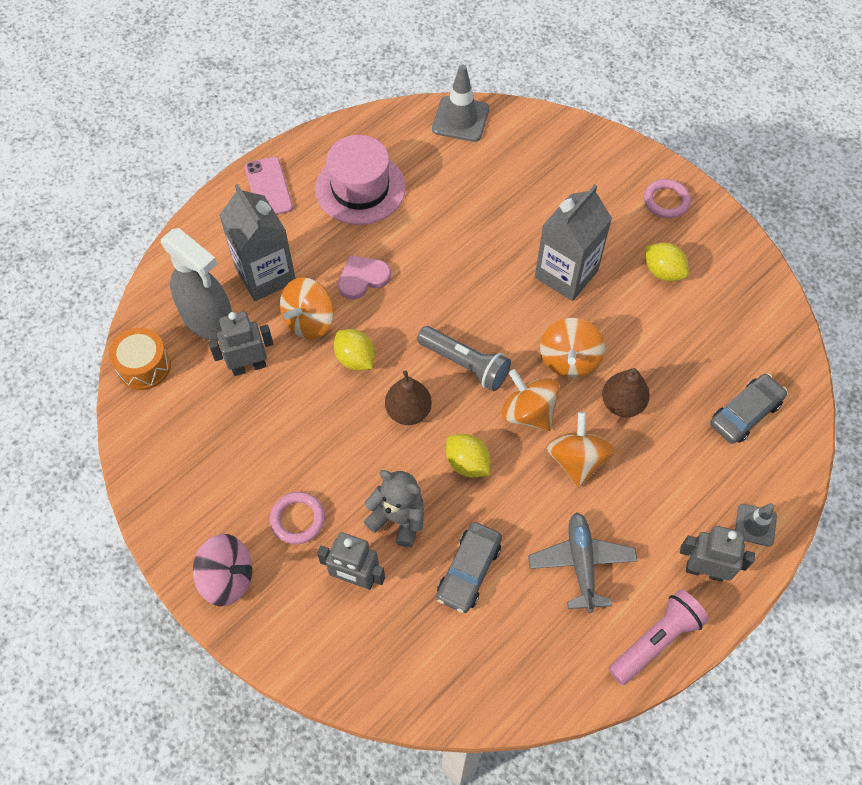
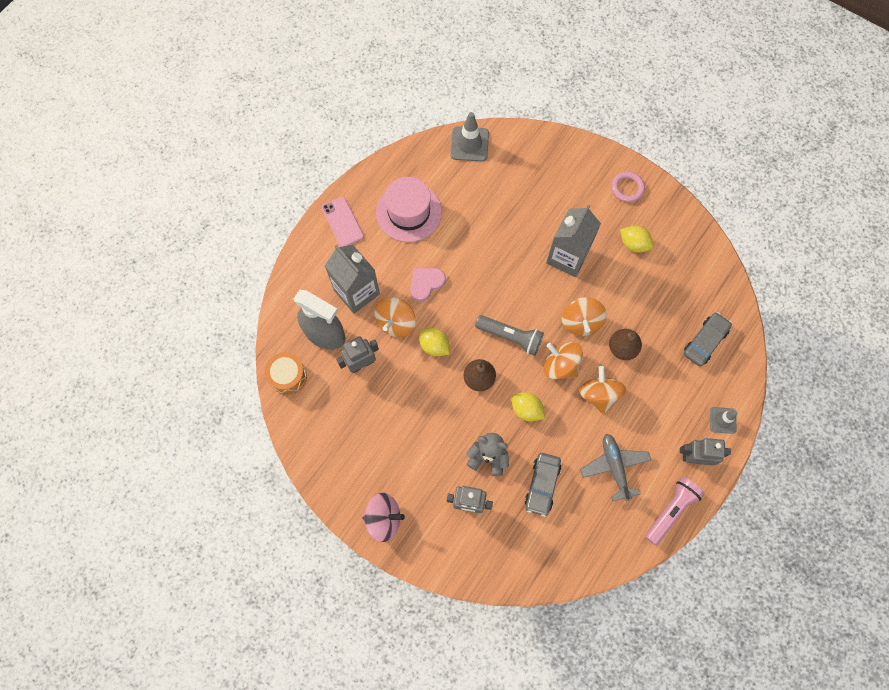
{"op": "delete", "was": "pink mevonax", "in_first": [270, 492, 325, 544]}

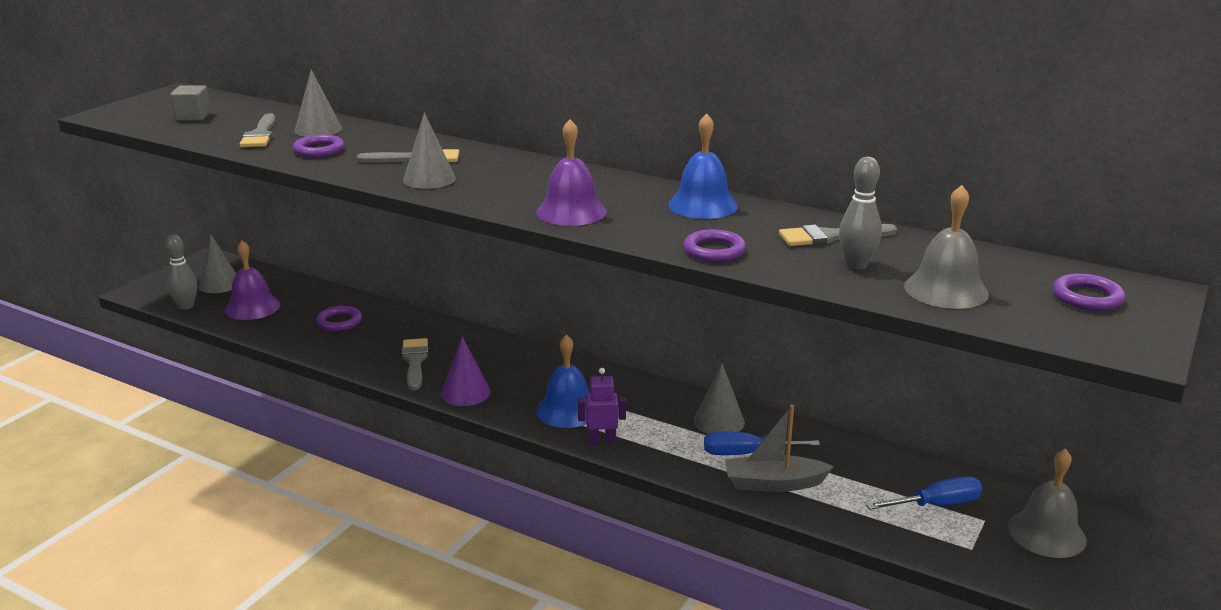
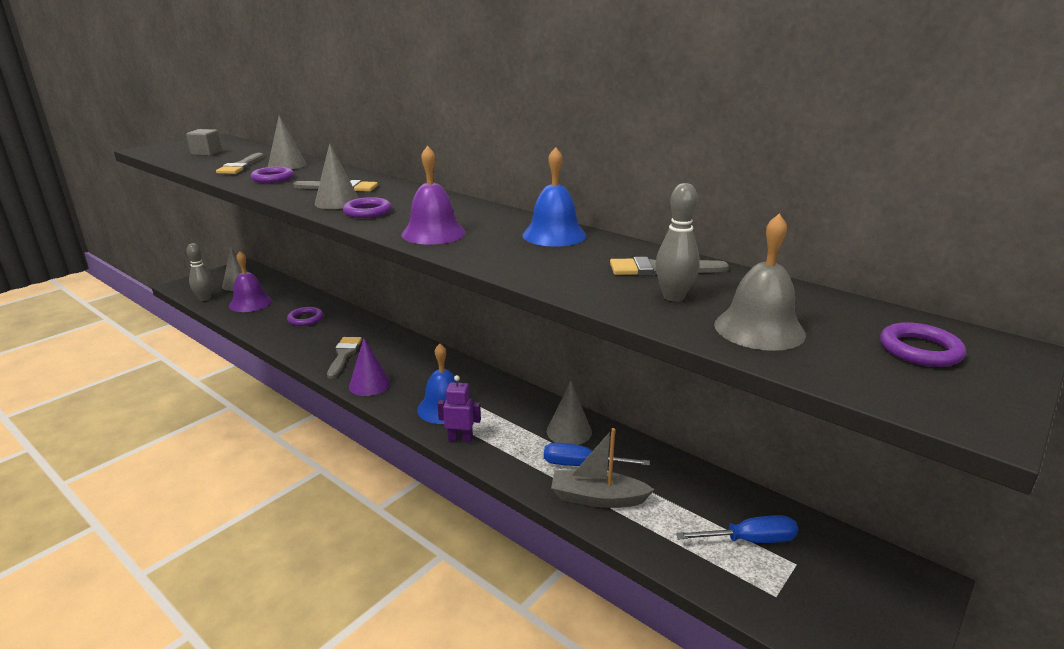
{"op": "move", "was": "purple mevonax", "in_first": [683, 229, 746, 262], "in_second": [343, 197, 391, 218]}
{"op": "delete", "was": "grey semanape", "in_first": [1008, 448, 1087, 558]}

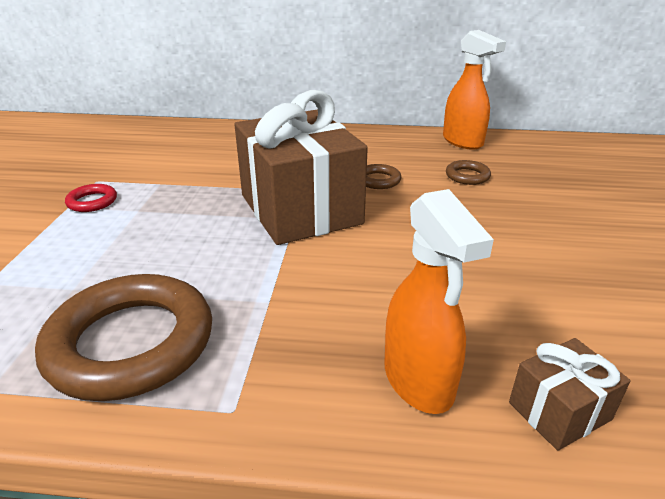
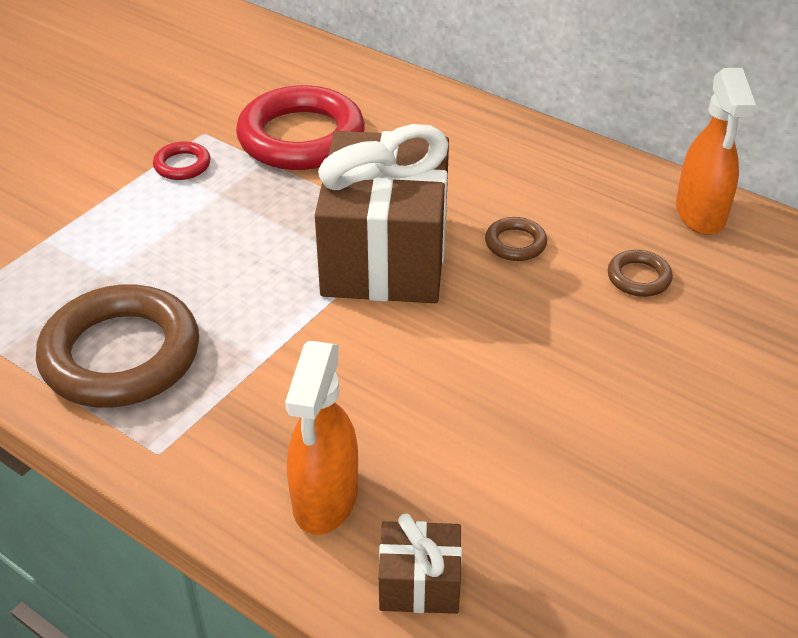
{"op": "insert", "now": "red mevonax", "in_second": [236, 85, 365, 170]}

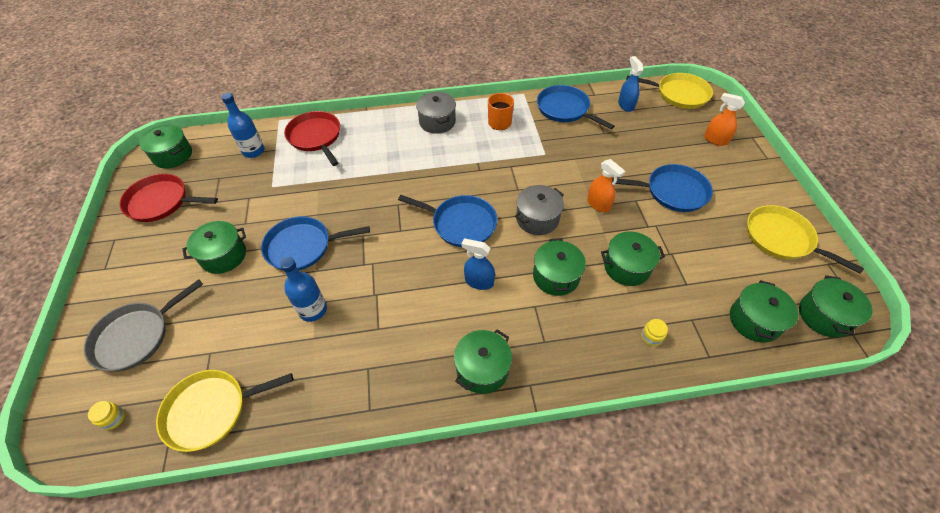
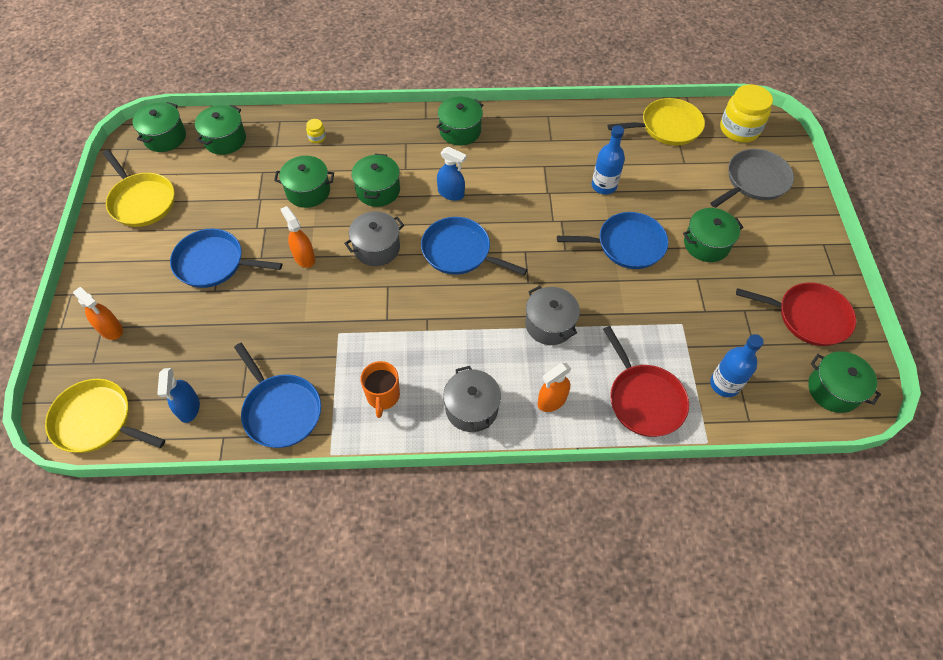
{"op": "insert", "now": "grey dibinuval", "in_second": [525, 286, 580, 345]}
{"op": "insert", "now": "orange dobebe", "in_second": [538, 363, 571, 412]}
{"op": "resize", "was": "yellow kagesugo", "in_first": [88, 401, 125, 430], "in_second": [720, 84, 773, 143], "ratio": 2.35}

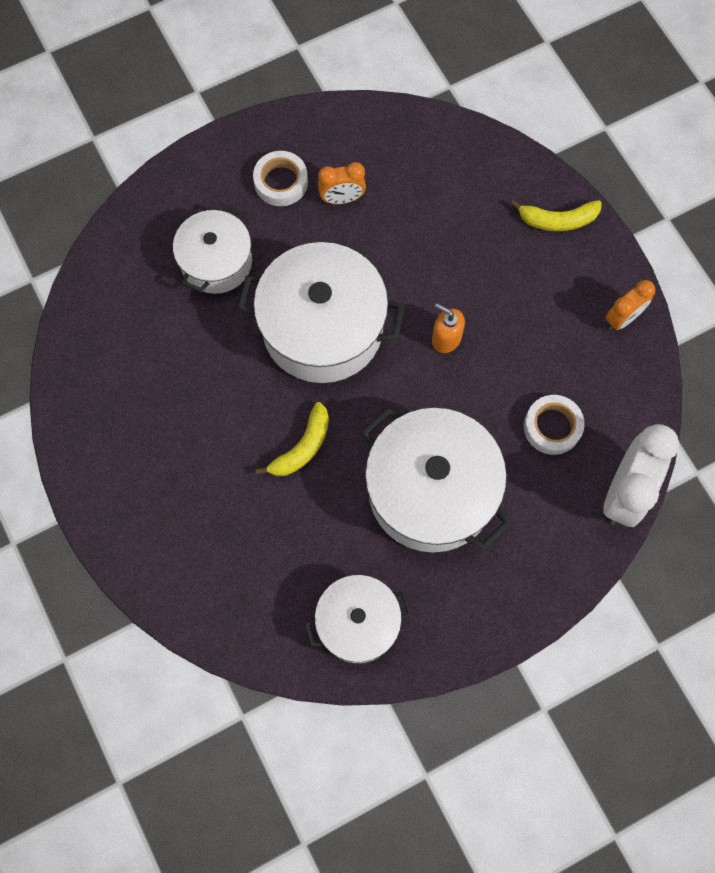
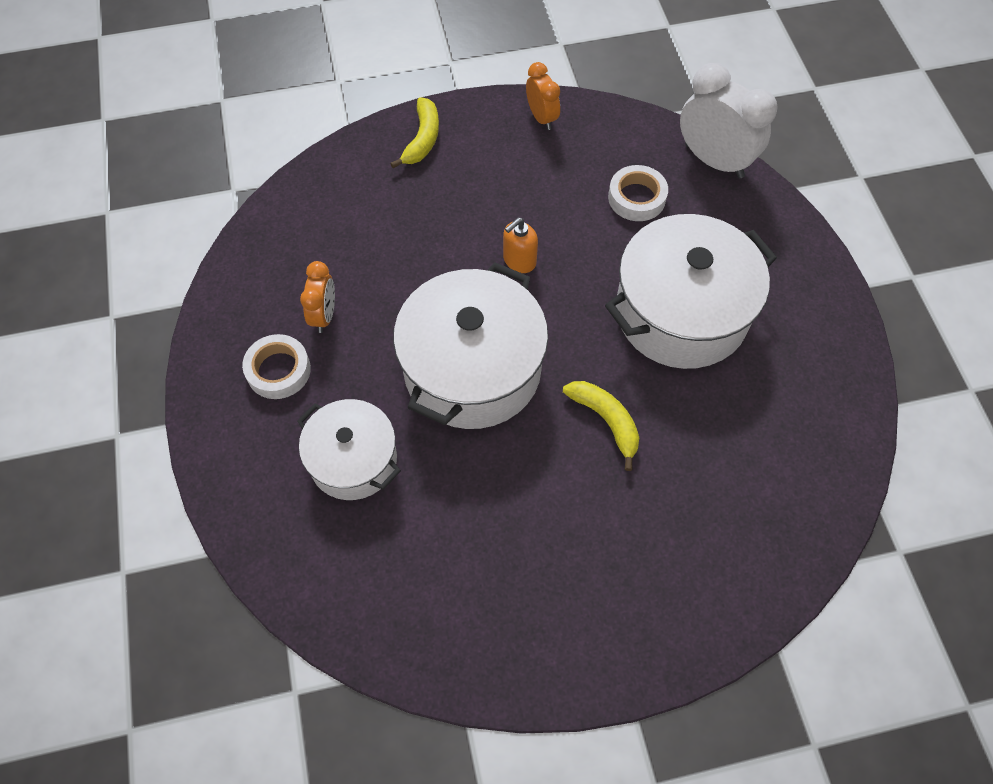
{"op": "delete", "was": "white dibinuval", "in_first": [304, 575, 412, 663]}

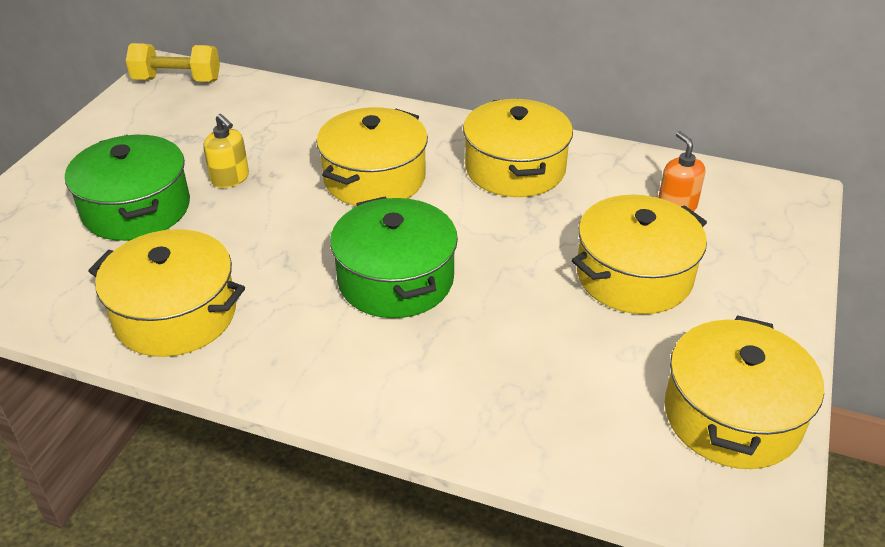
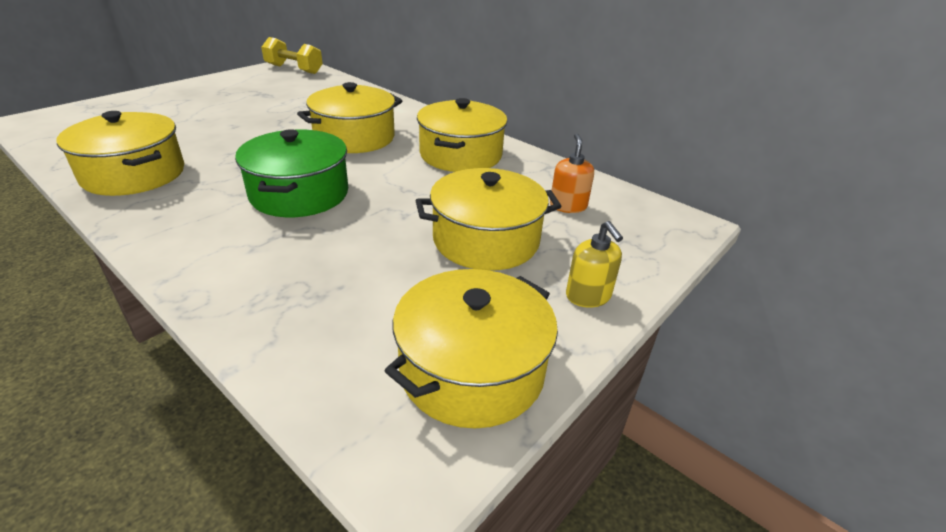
{"op": "move", "was": "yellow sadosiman", "in_first": [203, 114, 249, 188], "in_second": [566, 221, 623, 308]}
{"op": "delete", "was": "green dibinuval", "in_first": [65, 135, 190, 241]}

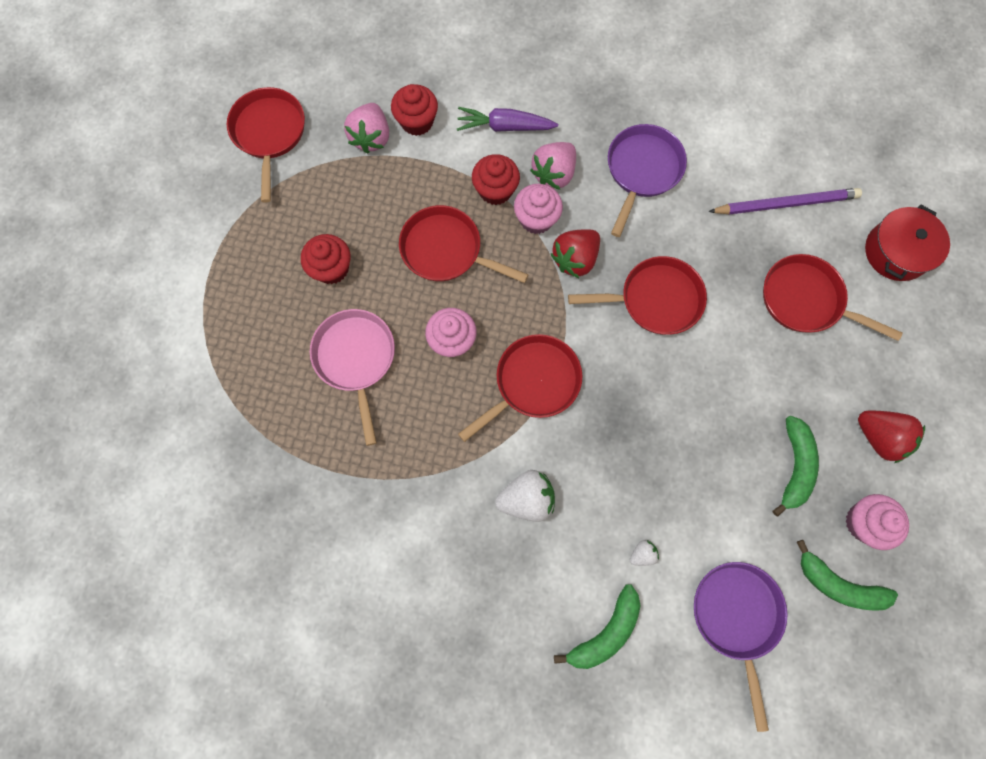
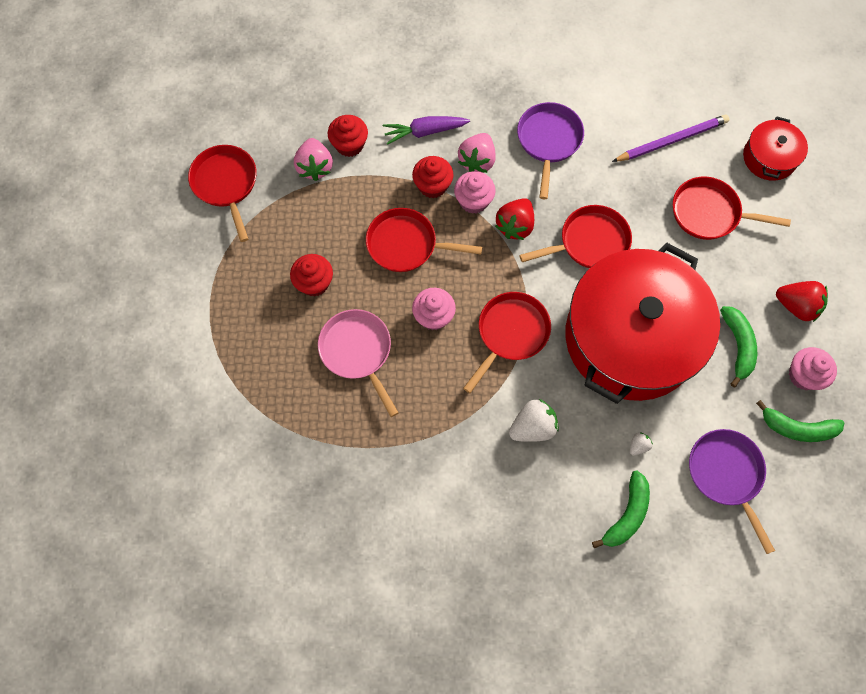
{"op": "insert", "now": "red dibinuval", "in_second": [566, 242, 720, 404]}

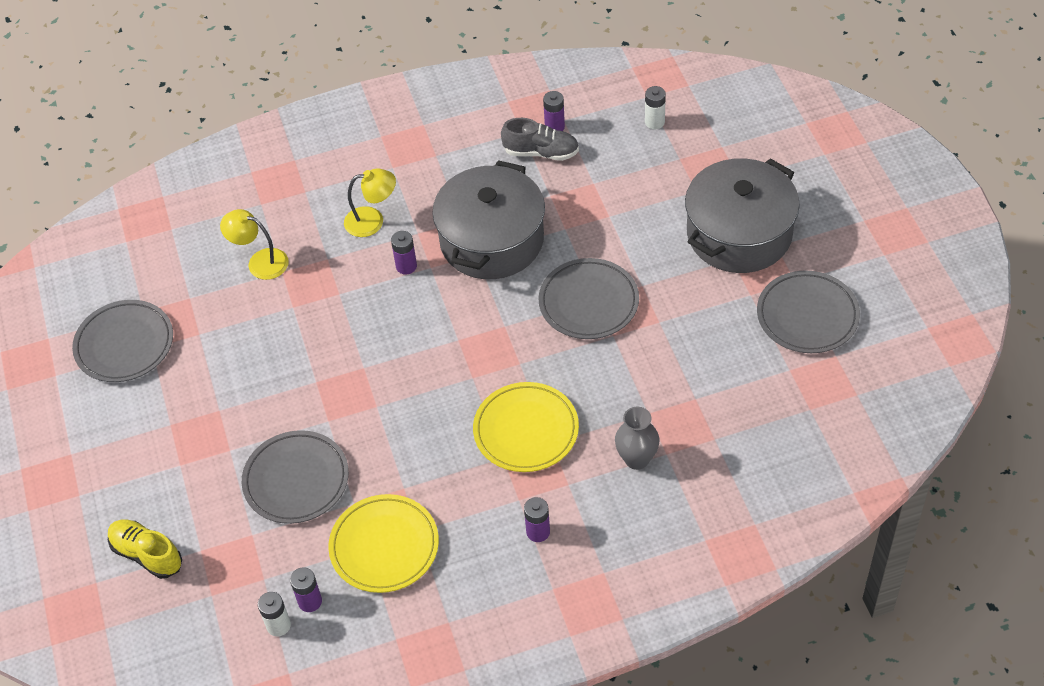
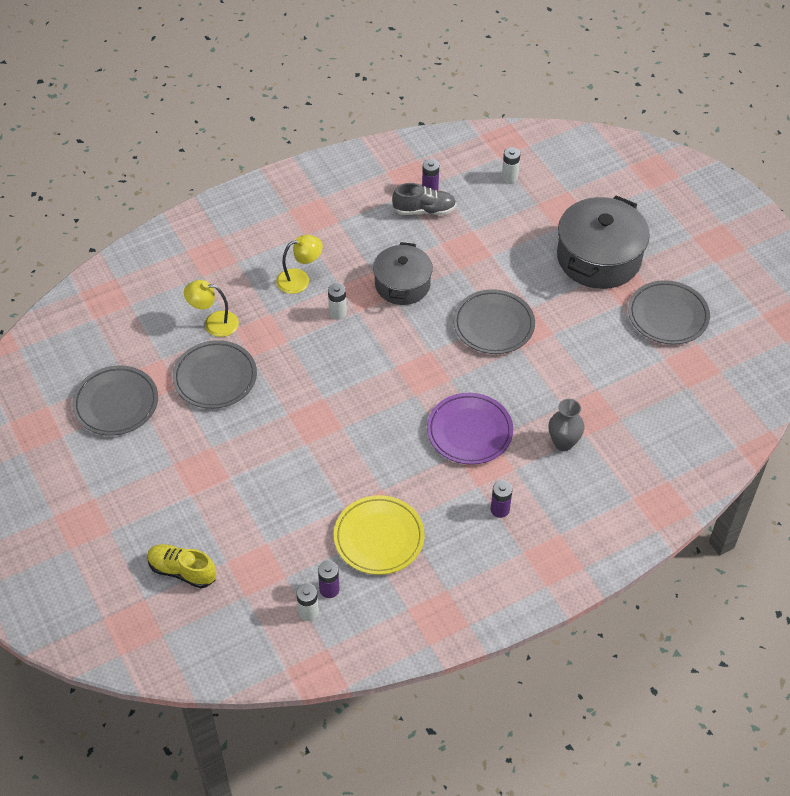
{"op": "move", "was": "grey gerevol", "in_first": [242, 430, 349, 524], "in_second": [173, 340, 257, 409]}
{"op": "recolor", "was": "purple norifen", "now": "white norifen", "in_first": [391, 231, 417, 275], "in_second": [328, 283, 347, 320]}
{"op": "resize", "was": "grey dibinuval", "in_first": [432, 160, 545, 279], "in_second": [373, 242, 433, 305], "ratio": 0.65}
{"op": "recolor", "was": "yellow gerevol", "now": "purple gerevol", "in_first": [473, 382, 579, 472], "in_second": [427, 393, 513, 465]}

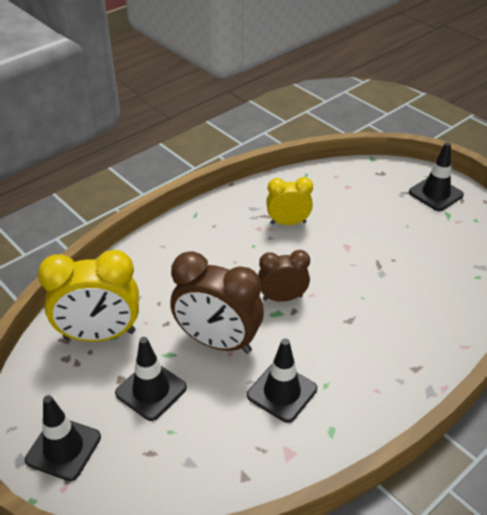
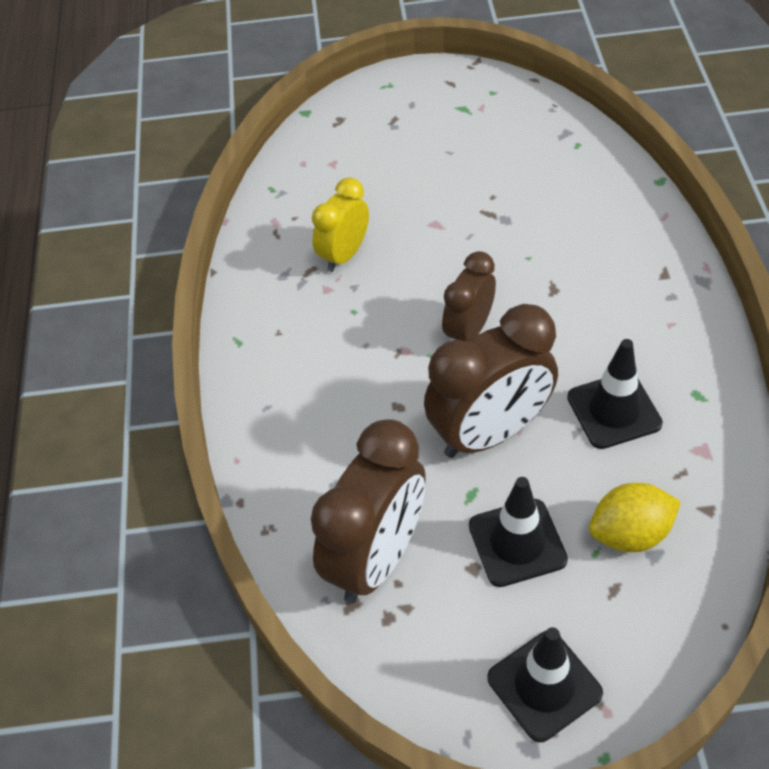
{"op": "recolor", "was": "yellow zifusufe", "now": "brown zifusufe", "in_first": [38, 250, 139, 342], "in_second": [311, 419, 426, 603]}
{"op": "insert", "now": "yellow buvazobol", "in_second": [589, 483, 681, 552]}
{"op": "delete", "was": "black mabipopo", "in_first": [409, 142, 464, 211]}

